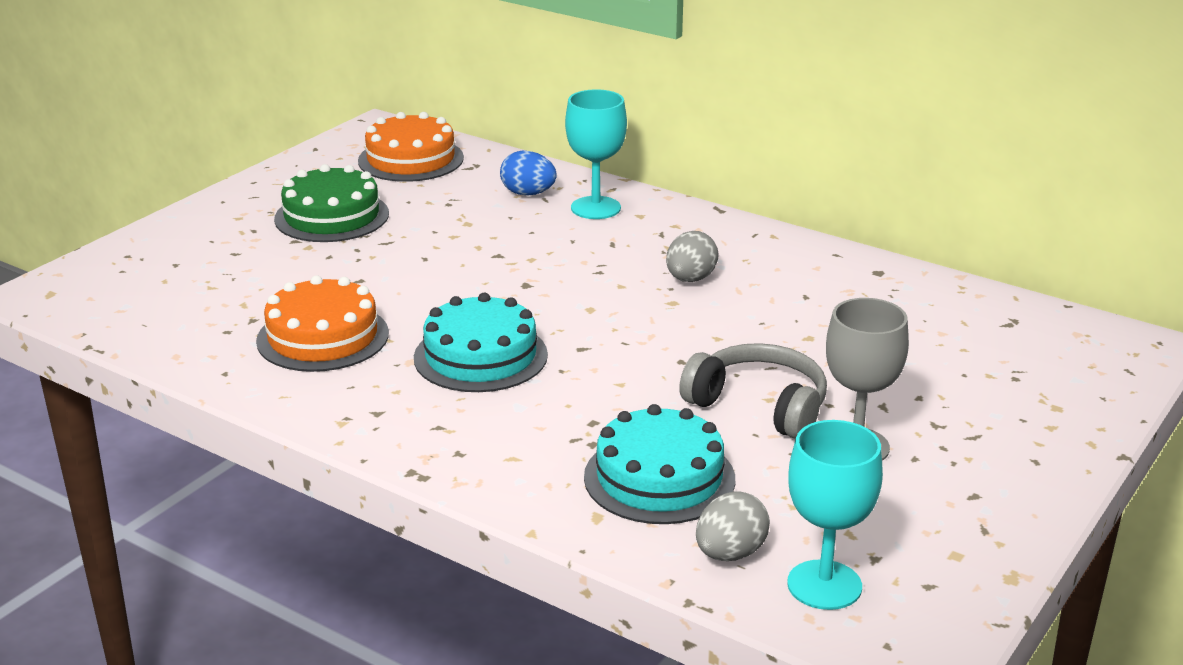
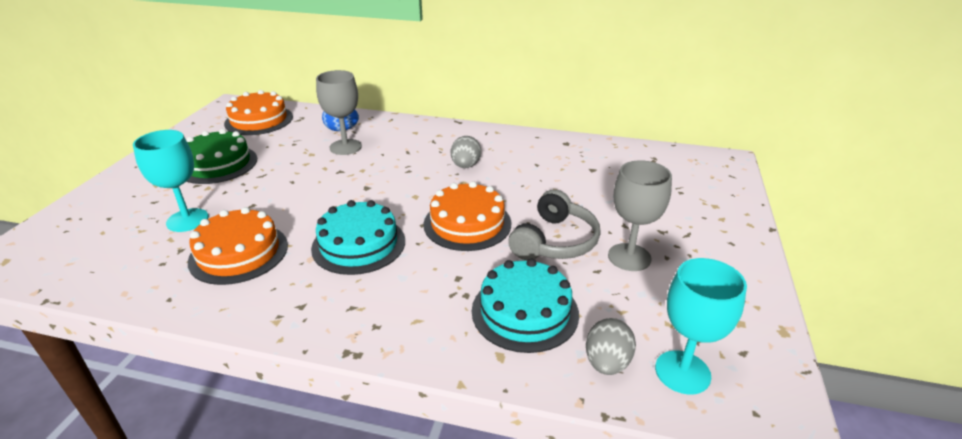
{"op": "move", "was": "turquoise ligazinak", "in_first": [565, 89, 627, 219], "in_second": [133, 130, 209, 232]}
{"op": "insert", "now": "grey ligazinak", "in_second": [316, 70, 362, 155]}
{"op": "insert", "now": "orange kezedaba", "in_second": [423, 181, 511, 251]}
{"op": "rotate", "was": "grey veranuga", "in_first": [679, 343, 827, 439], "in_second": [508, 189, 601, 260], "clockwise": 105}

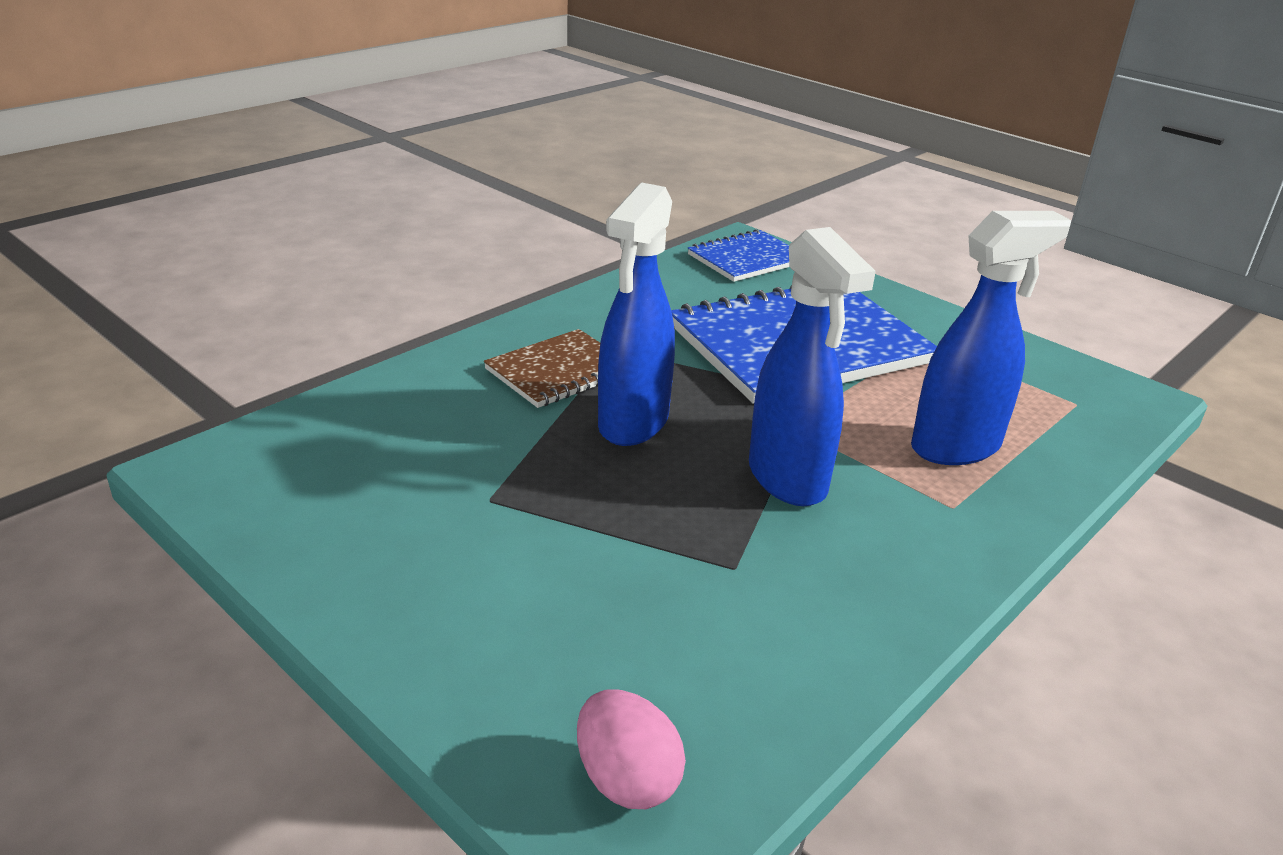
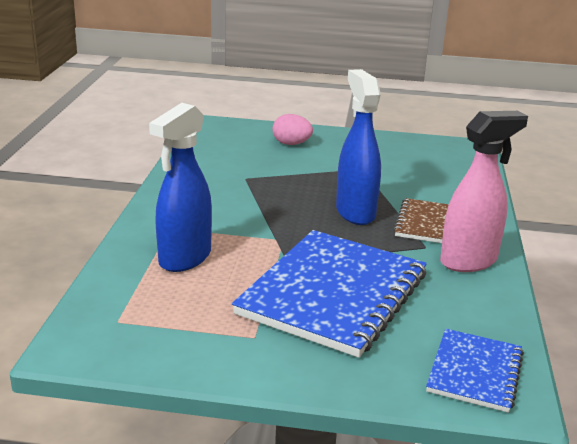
{"op": "move", "was": "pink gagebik", "in_first": [577, 689, 686, 809], "in_second": [272, 114, 313, 145]}
{"op": "insert", "now": "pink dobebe", "in_second": [440, 111, 528, 272]}
{"op": "delete", "was": "blue dobebe", "in_first": [749, 227, 876, 506]}

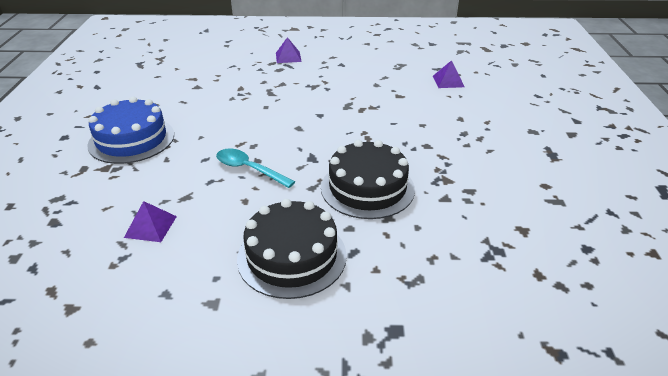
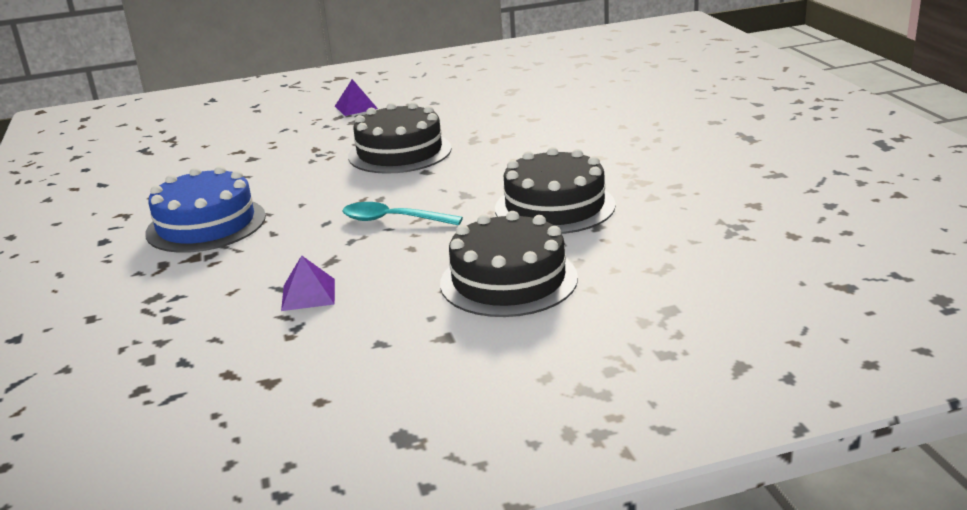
{"op": "insert", "now": "black kezedaba", "in_second": [348, 102, 452, 174]}
{"op": "delete", "was": "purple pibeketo", "in_first": [433, 60, 465, 88]}

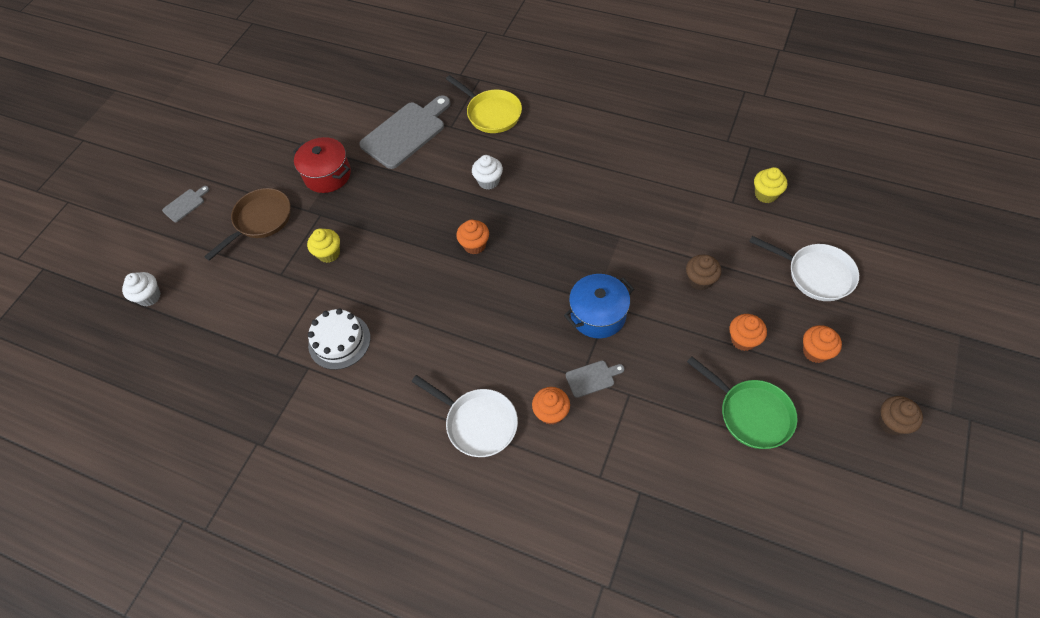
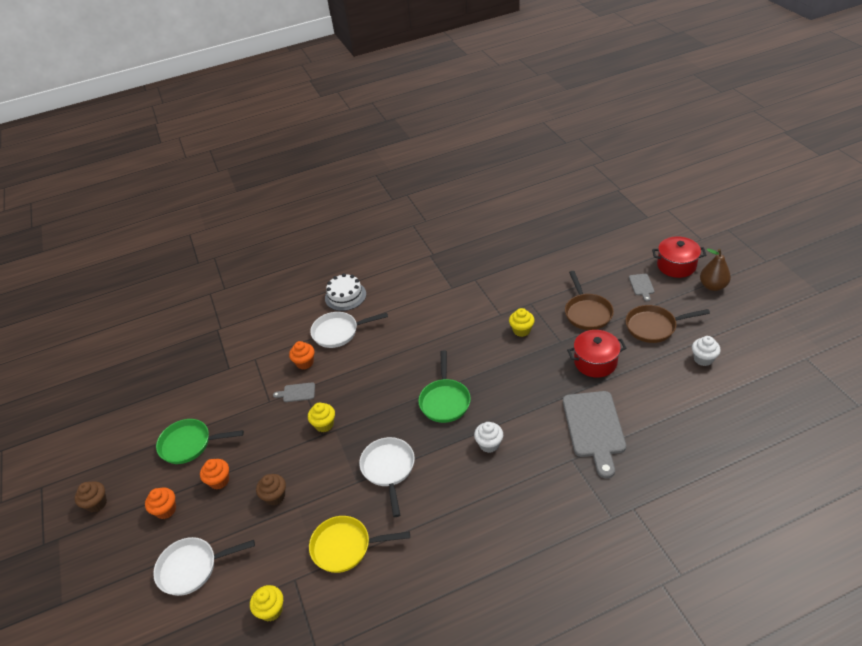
{"op": "rotate", "was": "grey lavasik", "in_first": [566, 361, 625, 398], "in_second": [273, 382, 315, 402], "clockwise": 60}
{"op": "replace", "was": "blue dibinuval", "now": "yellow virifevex", "in_first": [564, 274, 634, 338], "in_second": [308, 402, 335, 432]}
{"op": "move", "was": "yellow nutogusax", "in_first": [446, 75, 522, 133], "in_second": [309, 516, 410, 573]}
{"op": "move", "was": "white kezedaba", "in_first": [308, 308, 370, 370], "in_second": [325, 273, 366, 311]}
{"op": "insert", "now": "white nutogusax", "in_second": [359, 437, 415, 517]}
{"op": "replace", "was": "orange virifevex", "now": "green nutogusax", "in_first": [456, 220, 489, 255], "in_second": [418, 350, 471, 423]}
{"op": "insert", "now": "brown nutogusax", "in_second": [626, 305, 710, 343]}
{"op": "insert", "now": "red dibinuval", "in_second": [652, 237, 706, 278]}
{"op": "move", "was": "white virifevex", "in_first": [122, 272, 161, 306], "in_second": [692, 336, 721, 366]}
{"op": "insert", "now": "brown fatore", "in_second": [700, 249, 731, 291]}

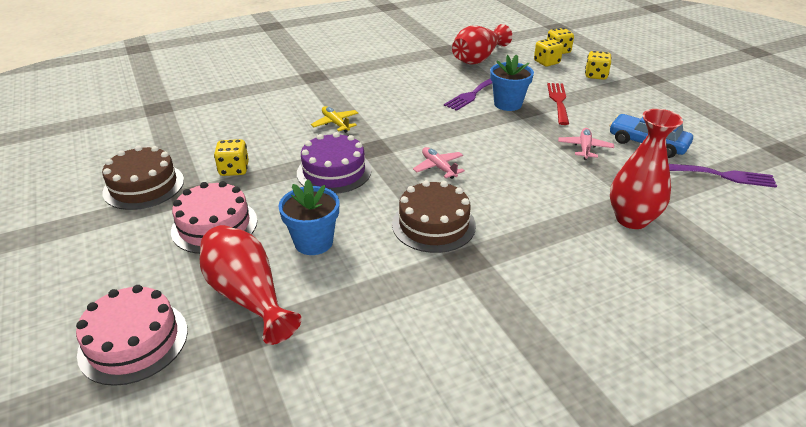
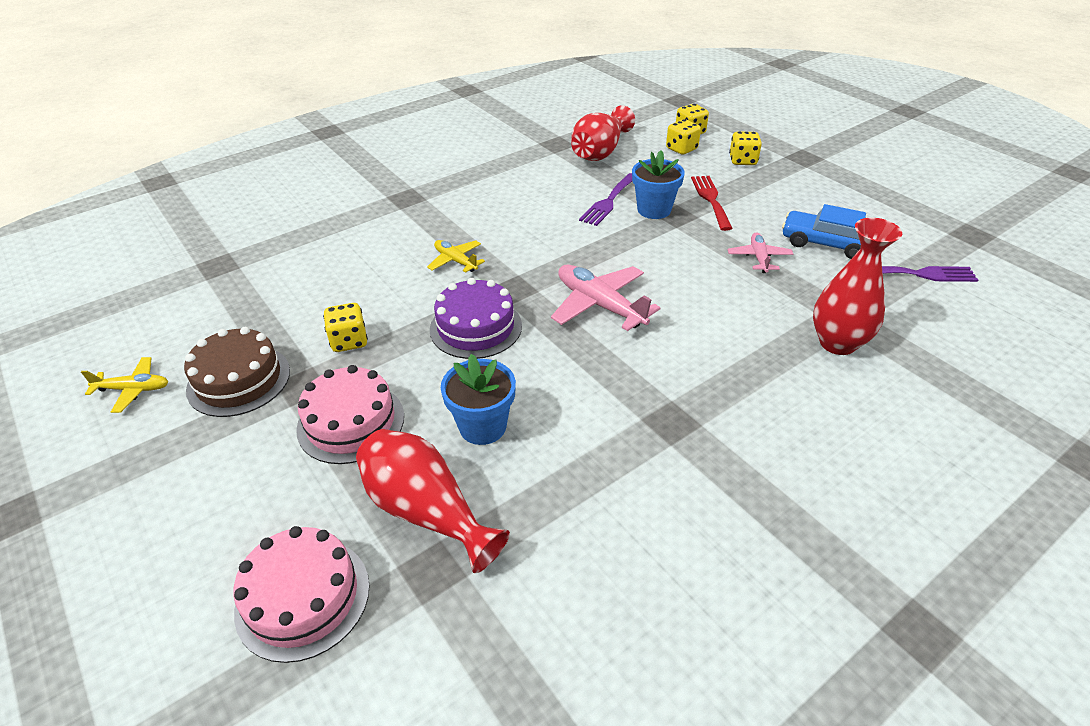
{"op": "insert", "now": "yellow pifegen", "in_second": [81, 357, 168, 413]}
{"op": "resize", "was": "pink pifegen", "in_first": [413, 147, 465, 179], "in_second": [551, 265, 661, 331], "ratio": 1.72}
{"op": "delete", "was": "brown kezedaba", "in_first": [392, 180, 476, 253]}

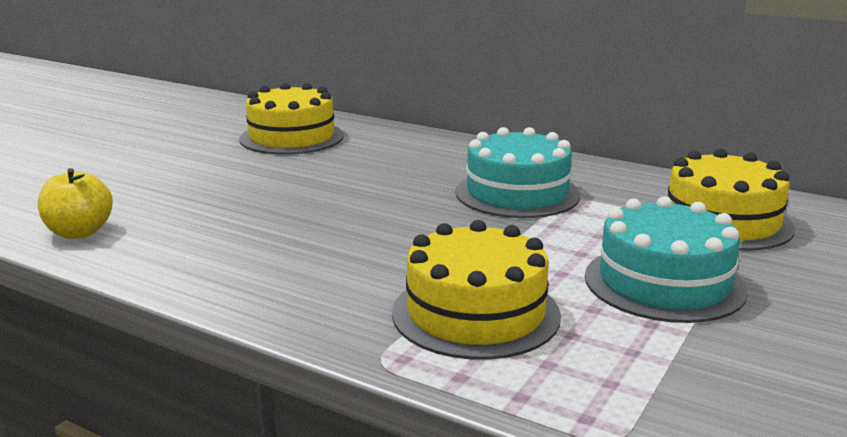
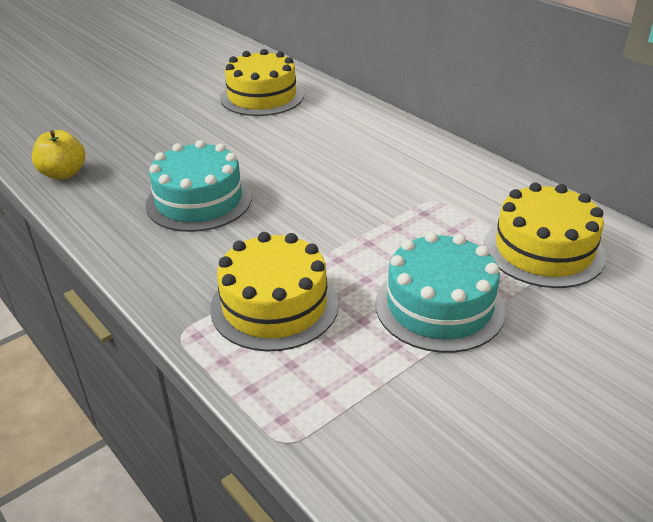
{"op": "move", "was": "turquoise kezedaba", "in_first": [456, 127, 580, 218], "in_second": [145, 140, 252, 232]}

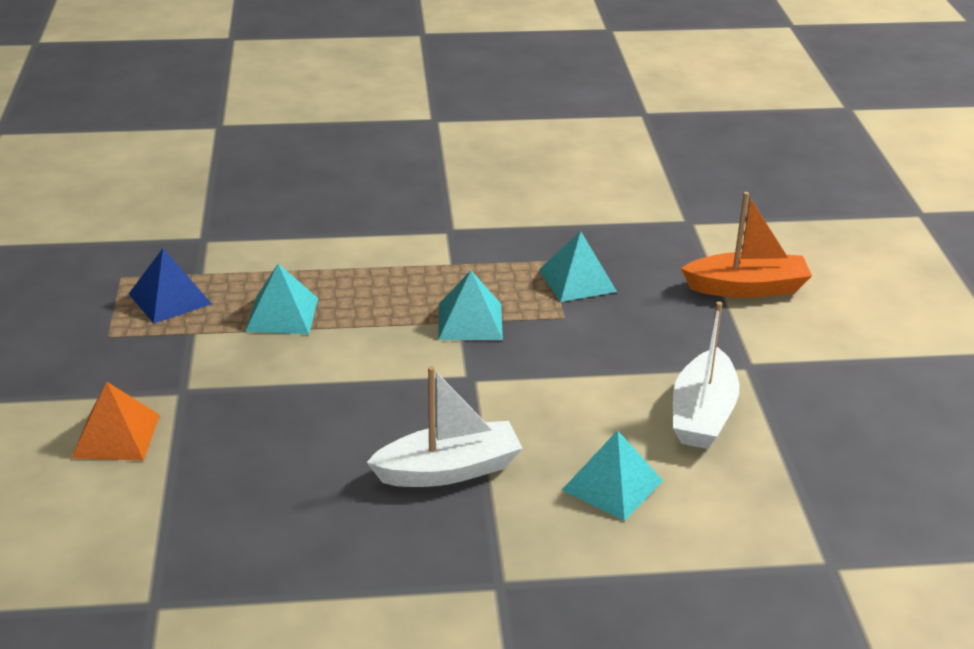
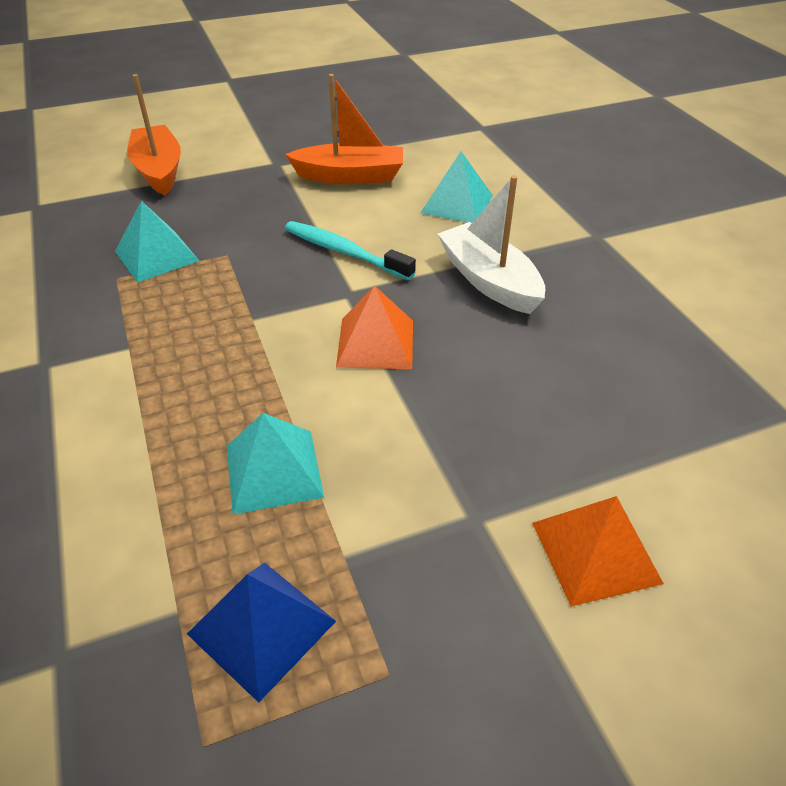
{"op": "recolor", "was": "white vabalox", "now": "orange vabalox", "in_first": [673, 301, 739, 449], "in_second": [285, 74, 403, 184]}
{"op": "insert", "now": "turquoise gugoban", "in_second": [285, 221, 416, 280]}
{"op": "insert", "now": "orange pibeketo", "in_second": [336, 285, 413, 369]}
{"op": "delete", "was": "turquoise pibeketo", "in_first": [438, 270, 503, 340]}

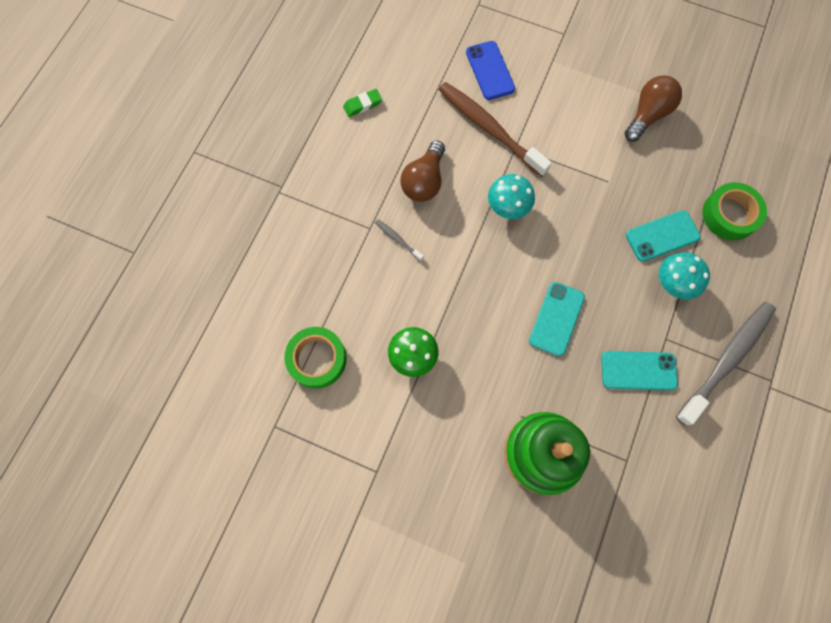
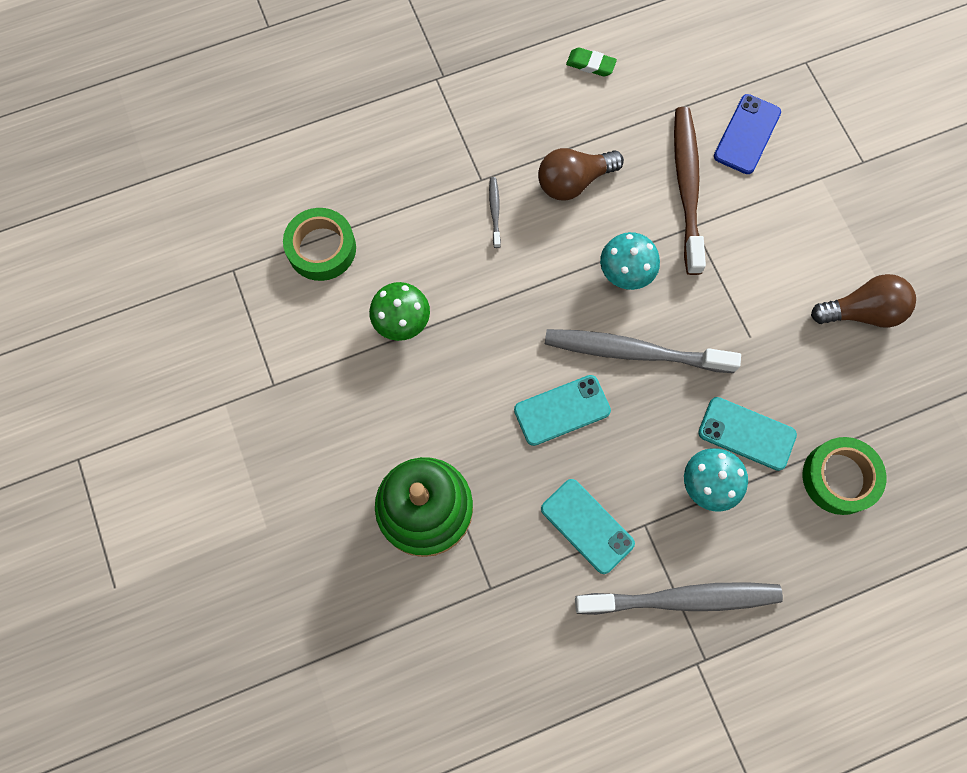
{"op": "insert", "now": "grey gugoban", "in_second": [545, 329, 741, 373]}

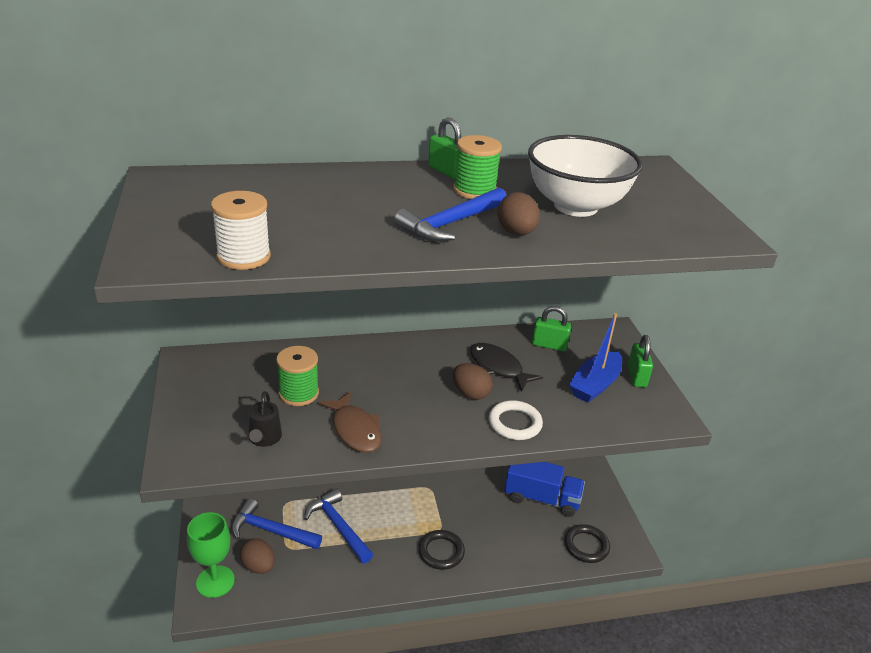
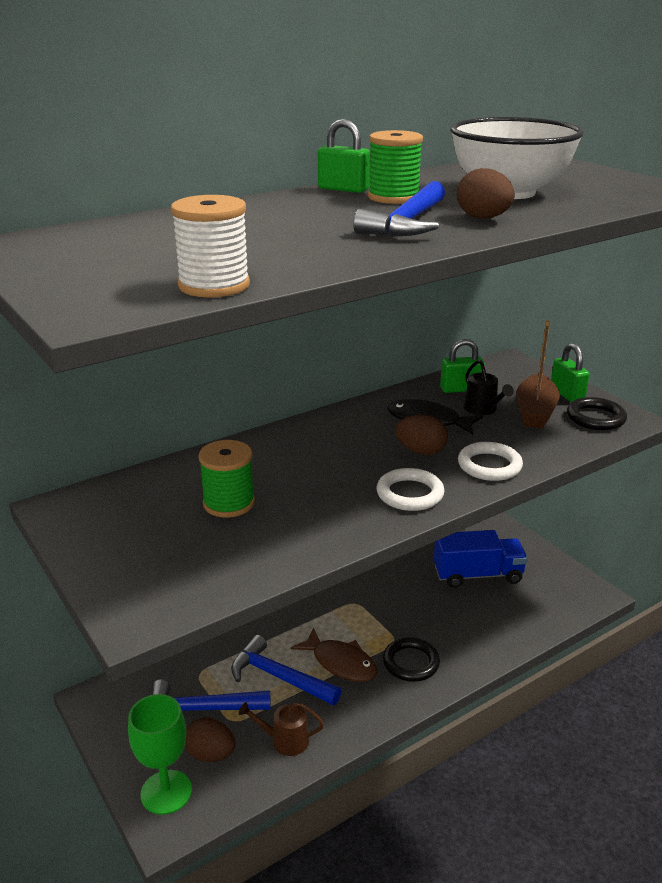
{"op": "insert", "now": "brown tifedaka", "in_second": [239, 702, 324, 756]}
{"op": "move", "was": "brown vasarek", "in_first": [319, 392, 382, 453], "in_second": [291, 627, 378, 682]}
{"op": "insert", "now": "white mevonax", "in_second": [377, 468, 444, 511]}
{"op": "move", "was": "black tifedaka", "in_first": [248, 391, 282, 447], "in_second": [464, 360, 514, 415]}
{"op": "recolor", "was": "blue vabalox", "now": "brown vabalox", "in_first": [569, 313, 622, 403], "in_second": [516, 320, 560, 428]}
{"op": "move", "was": "black mevonax", "in_first": [564, 524, 610, 563], "in_second": [567, 397, 627, 430]}

